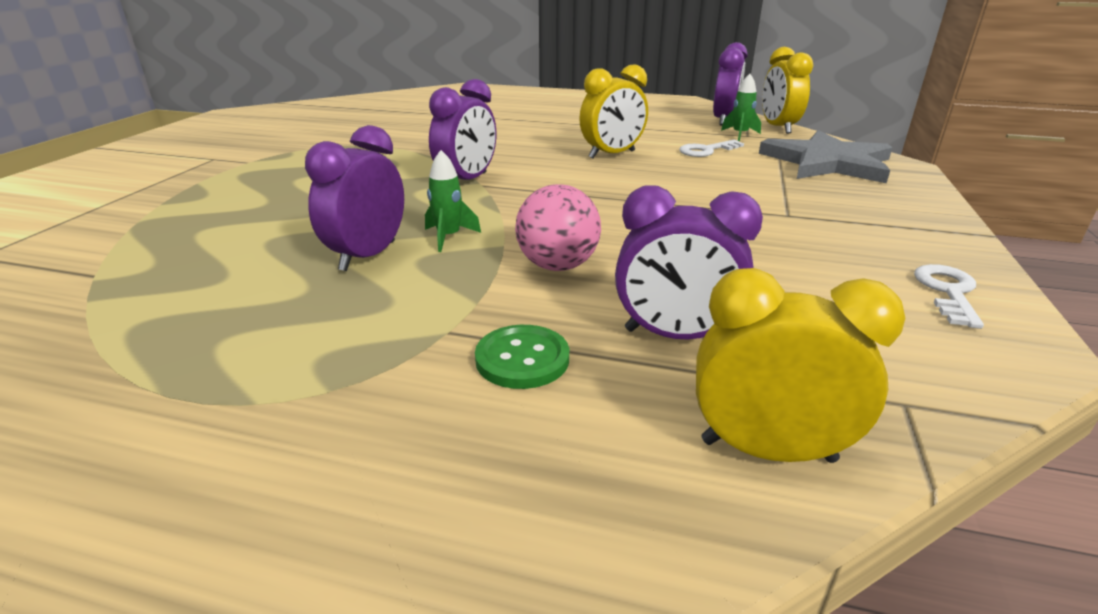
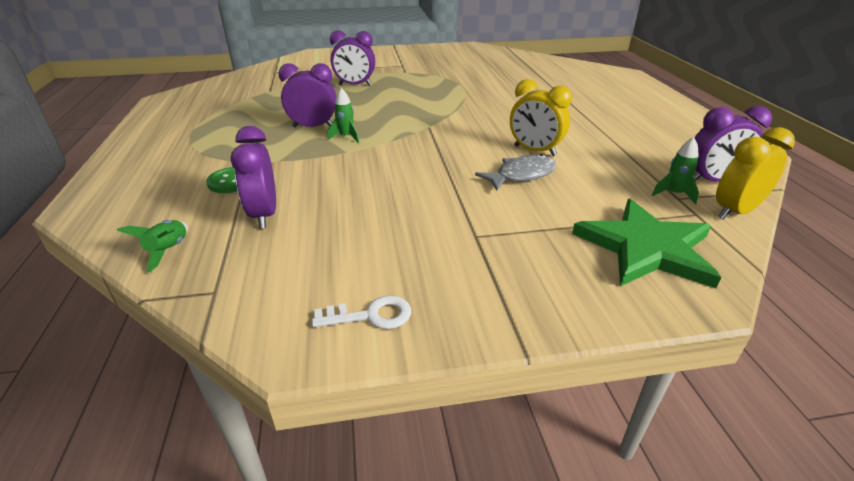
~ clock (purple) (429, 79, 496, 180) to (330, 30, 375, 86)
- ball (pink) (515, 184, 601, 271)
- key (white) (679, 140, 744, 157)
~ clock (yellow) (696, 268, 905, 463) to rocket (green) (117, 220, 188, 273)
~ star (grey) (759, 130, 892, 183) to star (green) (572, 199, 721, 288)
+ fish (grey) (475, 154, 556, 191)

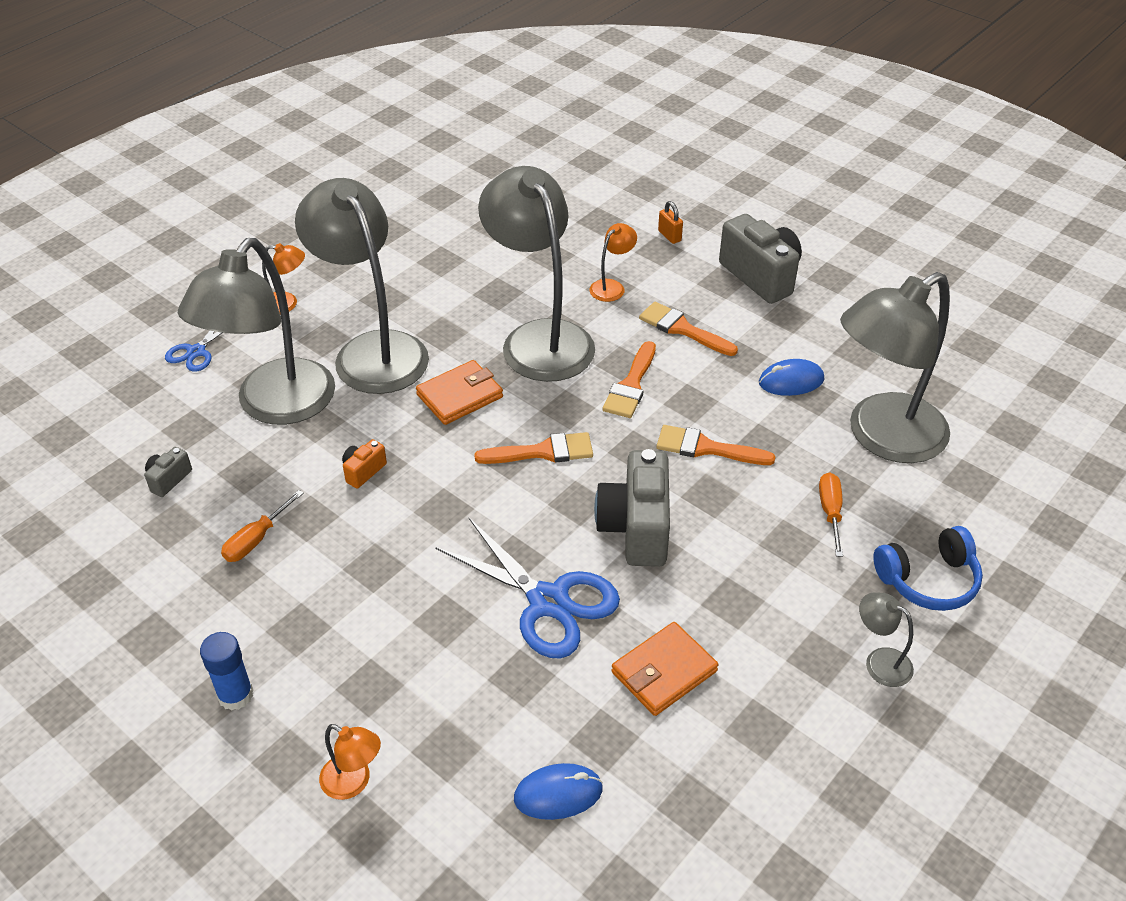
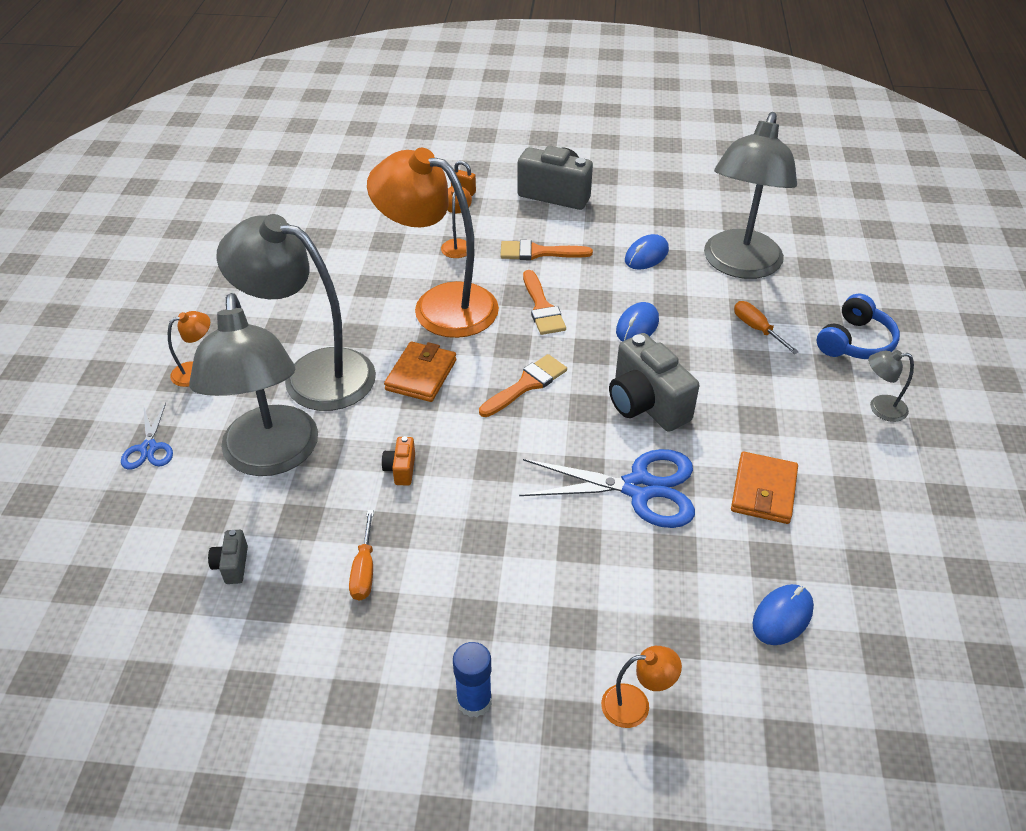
~ lamp (grey) (478, 166, 595, 382) to lamp (orange) (367, 148, 499, 338)
~ brush (orange) (656, 425, 776, 465) to mouse (blue) (616, 302, 659, 342)

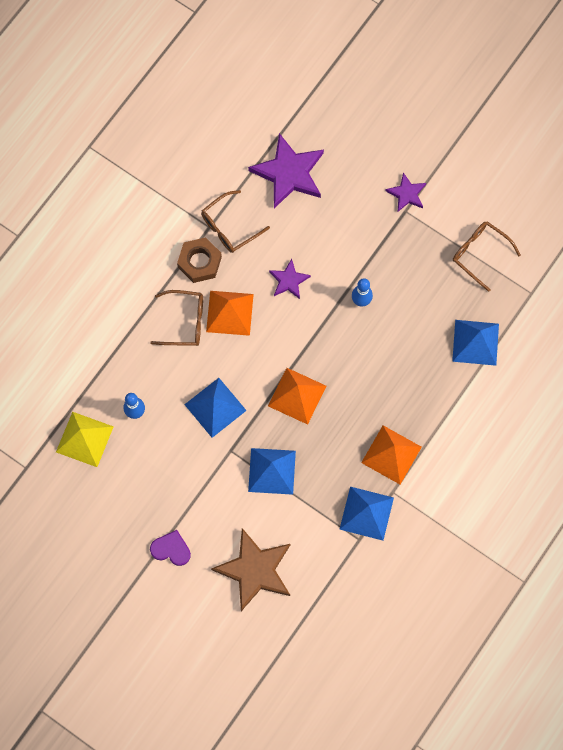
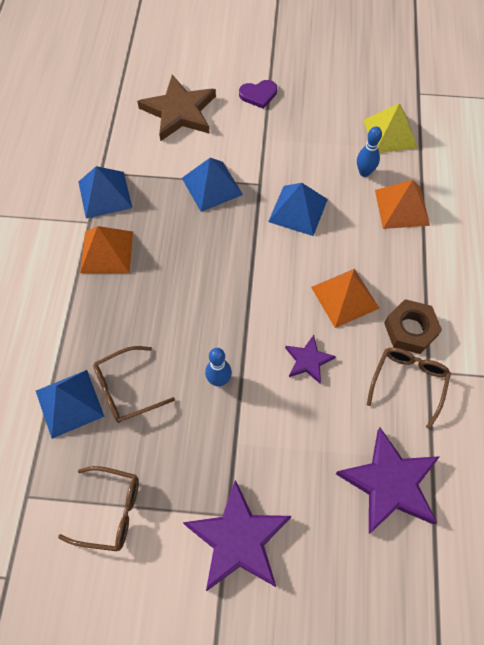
~ glasses (brown) (150, 290, 203, 346) to (93, 346, 175, 423)
~ pyramid (orange) (268, 368, 326, 425) to (375, 180, 430, 229)
~ star (purple) (386, 172, 426, 212) = (183, 480, 292, 591) x1.89

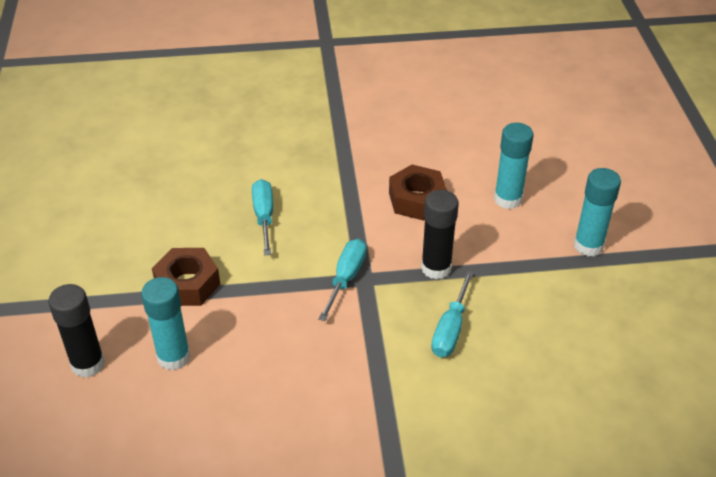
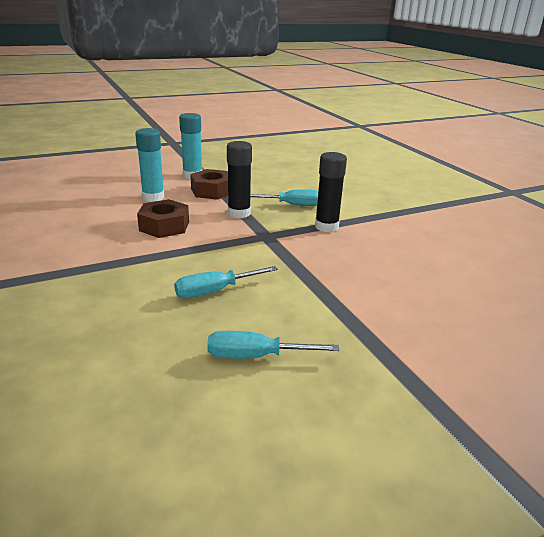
~ glue stick (black) (48, 284, 105, 377) to (315, 152, 347, 232)
- glue stick (turquoise) (141, 277, 191, 371)
~ nut (brown) (152, 248, 220, 306) to (190, 169, 228, 200)
~ screwdriver (turquoise) (318, 239, 367, 321) to (207, 331, 340, 359)

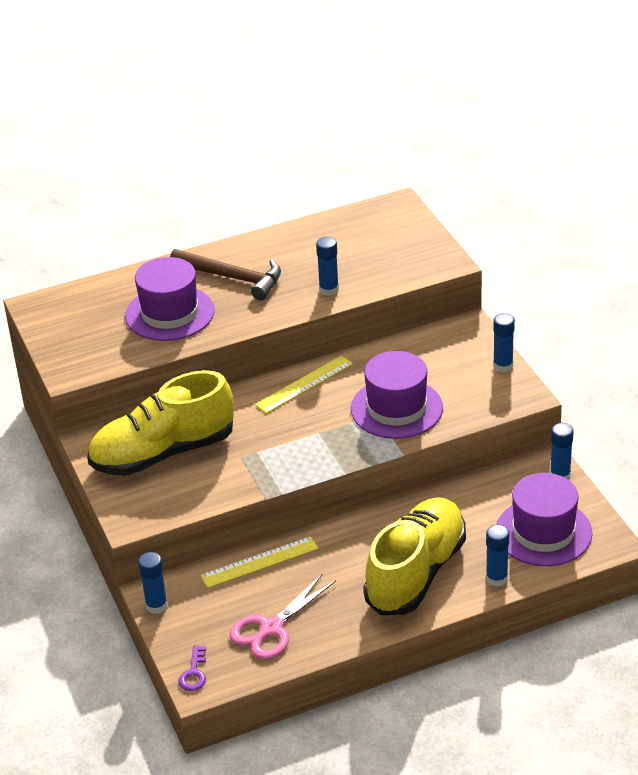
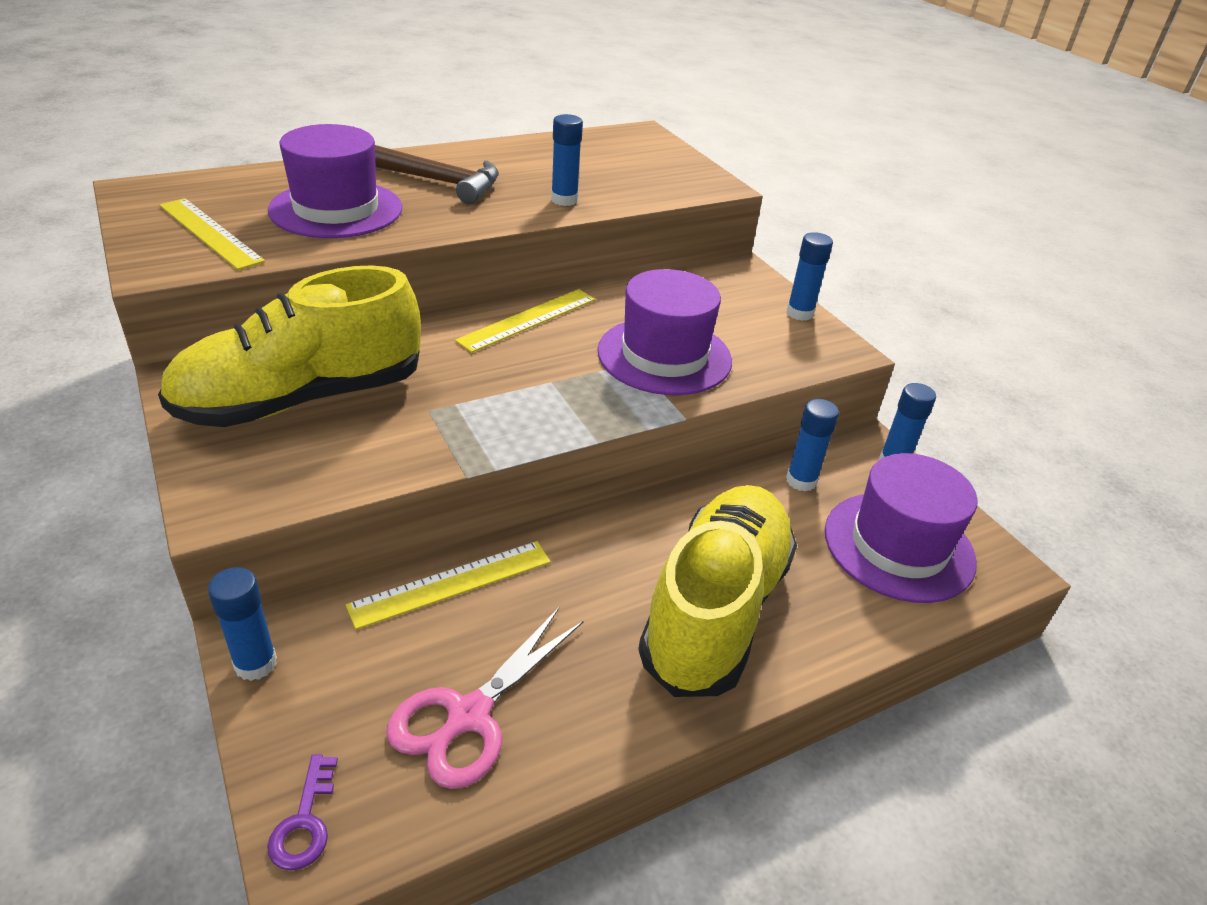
~ glue stick (blue) (486, 525, 509, 587) to (786, 399, 839, 492)
+ ruler (yellow) (159, 198, 265, 270)

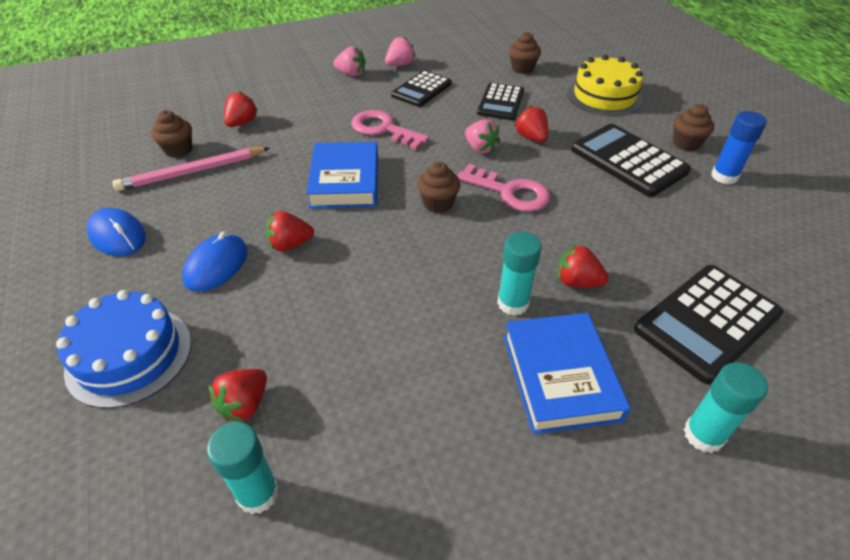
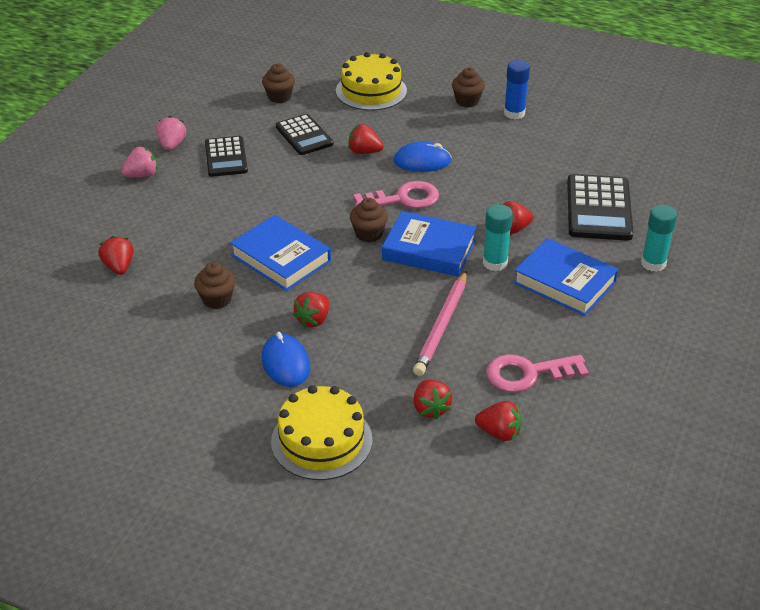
~ cake (blue) (56, 290, 191, 408) to cake (yellow) (271, 385, 372, 480)
~ mouse (blue) (87, 208, 146, 256) to (393, 141, 451, 172)
~ pencil (pink) (112, 147, 270, 191) to (413, 271, 467, 376)
~ cupcake (brown) (151, 110, 192, 158) to (194, 262, 236, 309)
~ glue stick (turquoise) (207, 422, 279, 514) to strawberry (red) (475, 401, 522, 441)
~ key (pink) (351, 110, 429, 150) to (486, 354, 589, 393)
- strawberry (pink) (465, 119, 501, 154)
- calculator (black) (571, 124, 691, 197)
+ book (blue) (382, 211, 477, 277)

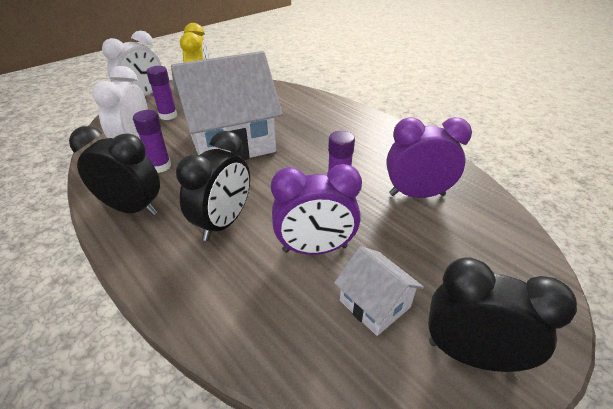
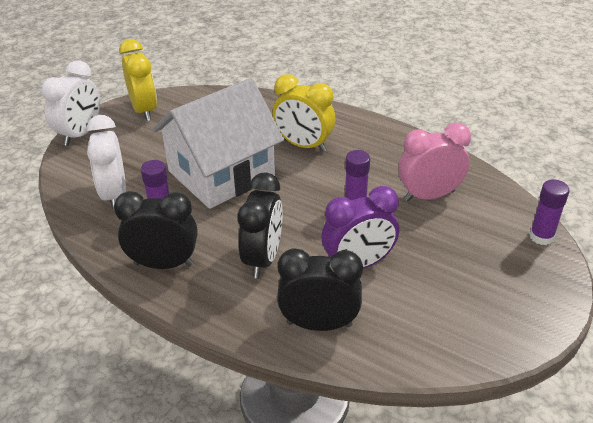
~ glue stick (purple) (146, 66, 177, 120) to (529, 180, 570, 245)
- house (white) (334, 246, 424, 336)
~ clock (purple) (386, 117, 472, 198) to clock (pink) (399, 123, 471, 201)
~ clock (black) (428, 258, 577, 372) to (277, 248, 363, 331)
+ clock (yellow) (272, 74, 336, 152)

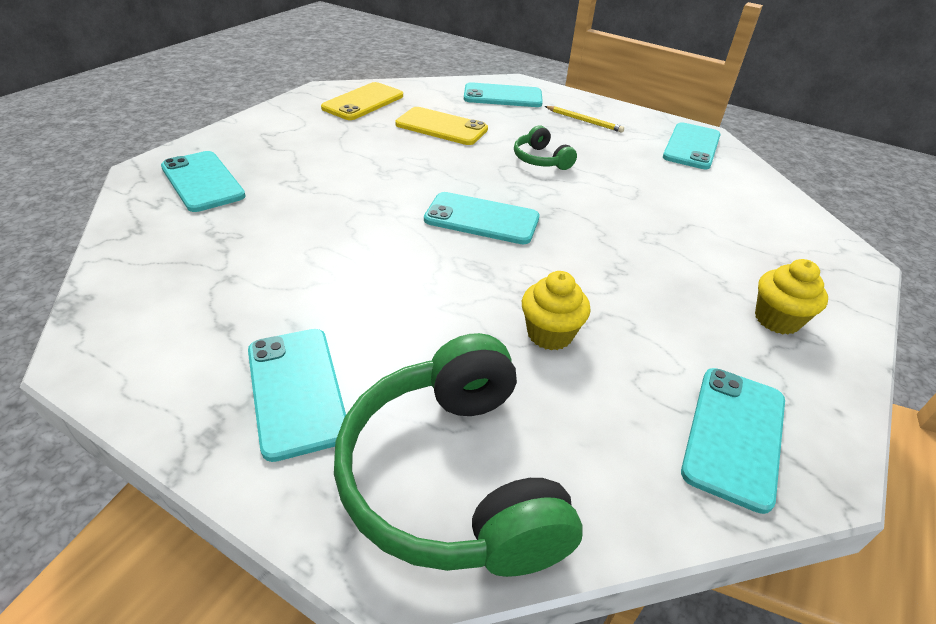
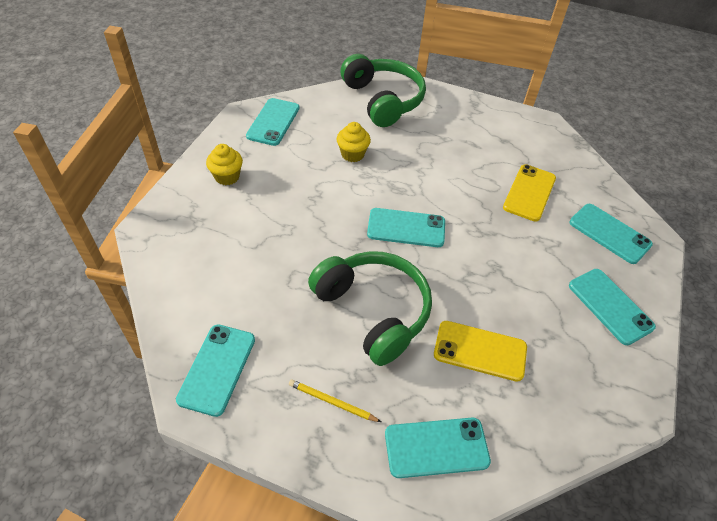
~ phone (turquoise) (248, 329, 346, 462) to (569, 269, 656, 345)
~ phone (yellow) (321, 82, 403, 120) to (503, 165, 556, 222)
~ headphones (green) (514, 126, 577, 170) = (308, 251, 432, 366) x2.10

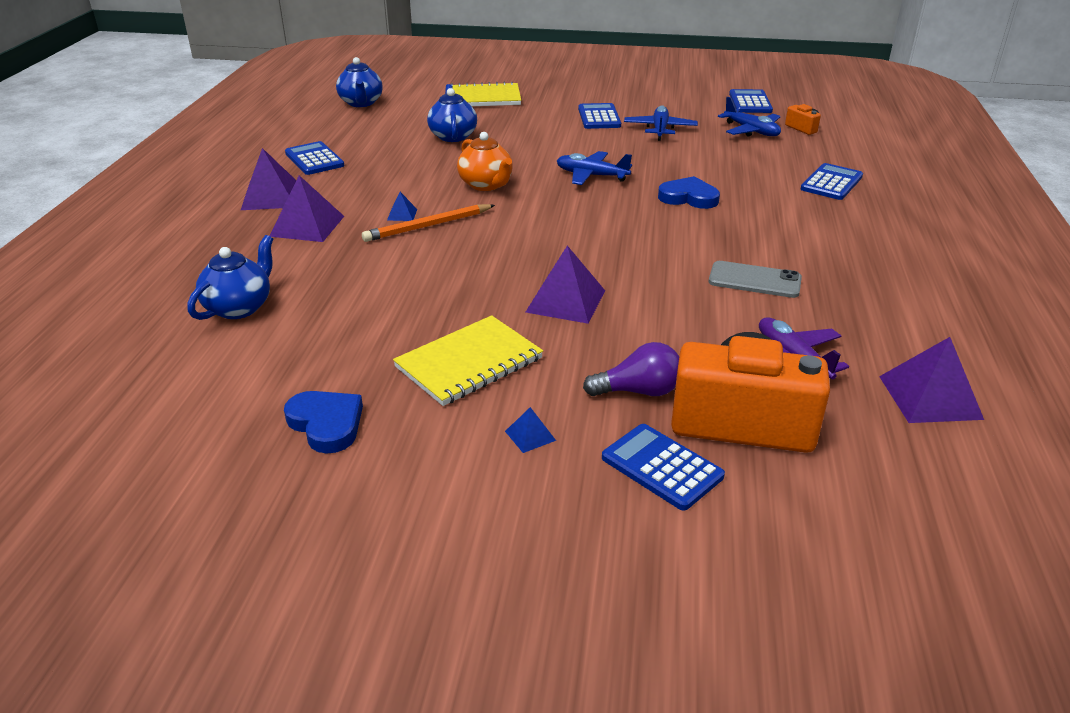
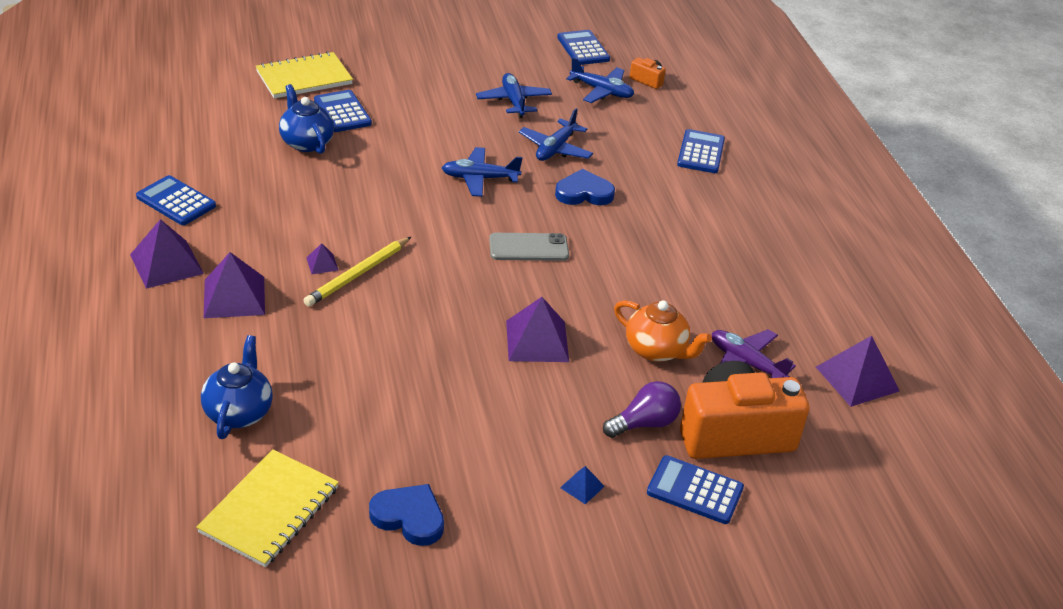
- teapot (blue) (336, 57, 383, 107)
~ pencil (orange) (362, 204, 495, 242) to pencil (yellow) (303, 237, 411, 307)
~ pyramid (blue) (387, 192, 417, 221) to pyramid (purple) (307, 243, 339, 274)
~ notebook (yellow) (393, 315, 543, 406) to (196, 449, 339, 567)
~ teapot (orange) (457, 132, 513, 191) to (614, 300, 712, 362)
~ calculator (blue) (578, 103, 621, 129) to (314, 90, 372, 132)
~ phone (grey) (709, 261, 802, 298) to (489, 233, 569, 261)
+ plane (blue) (519, 108, 593, 161)

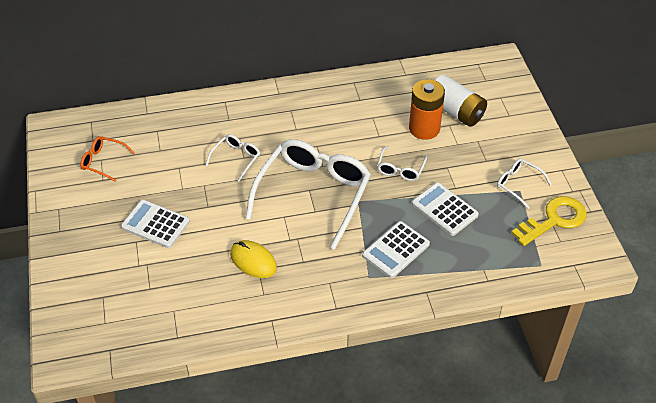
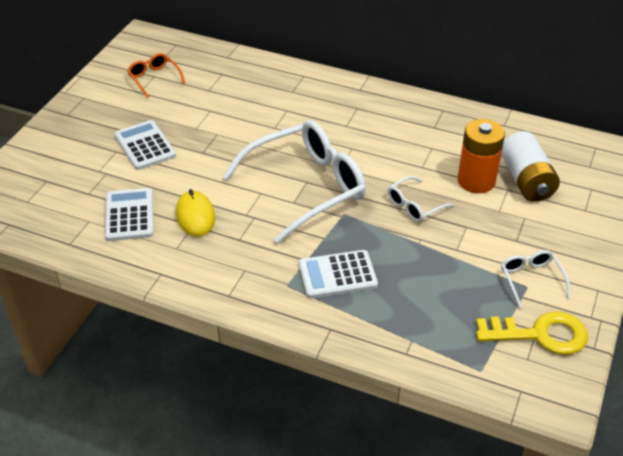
- glasses (white) (205, 134, 260, 182)
~ calculator (white) (412, 182, 479, 236) to (105, 188, 154, 241)

